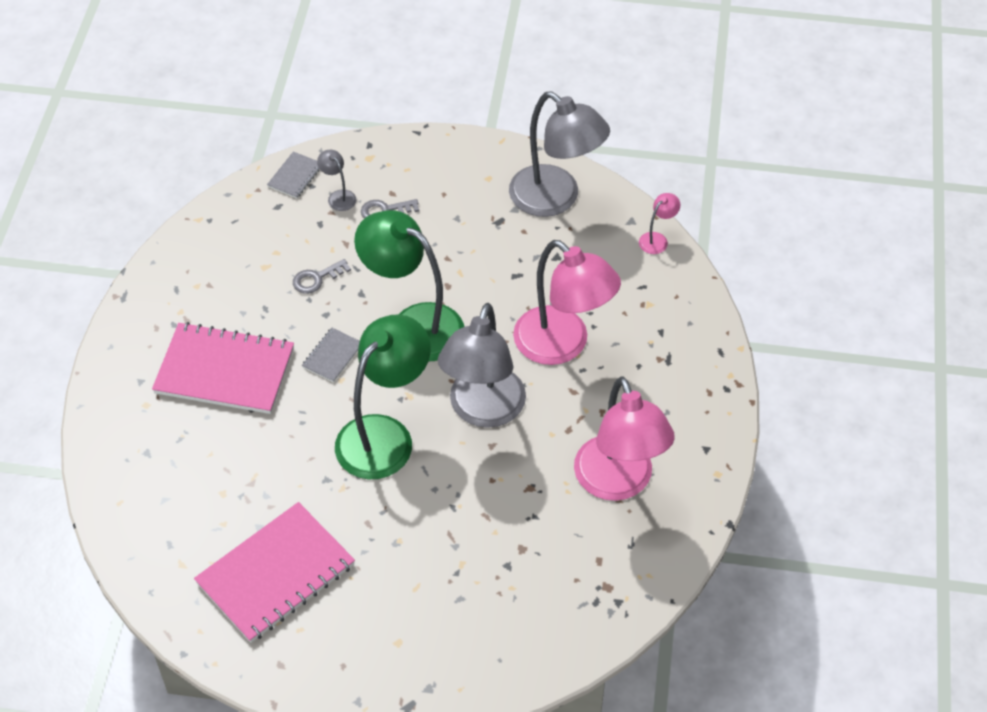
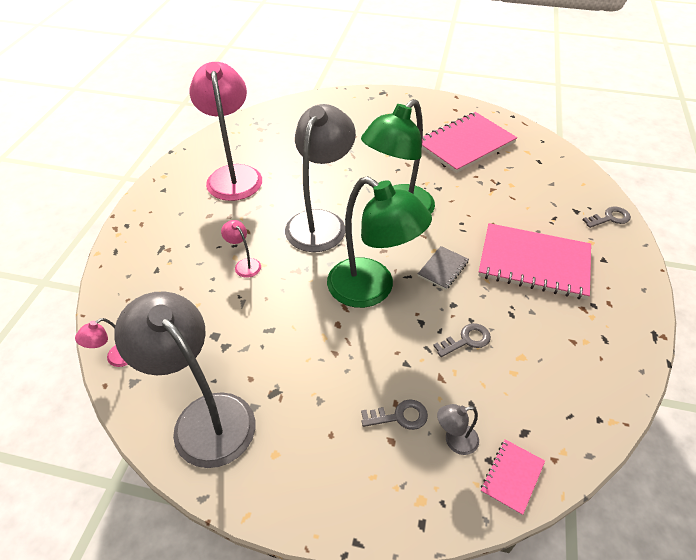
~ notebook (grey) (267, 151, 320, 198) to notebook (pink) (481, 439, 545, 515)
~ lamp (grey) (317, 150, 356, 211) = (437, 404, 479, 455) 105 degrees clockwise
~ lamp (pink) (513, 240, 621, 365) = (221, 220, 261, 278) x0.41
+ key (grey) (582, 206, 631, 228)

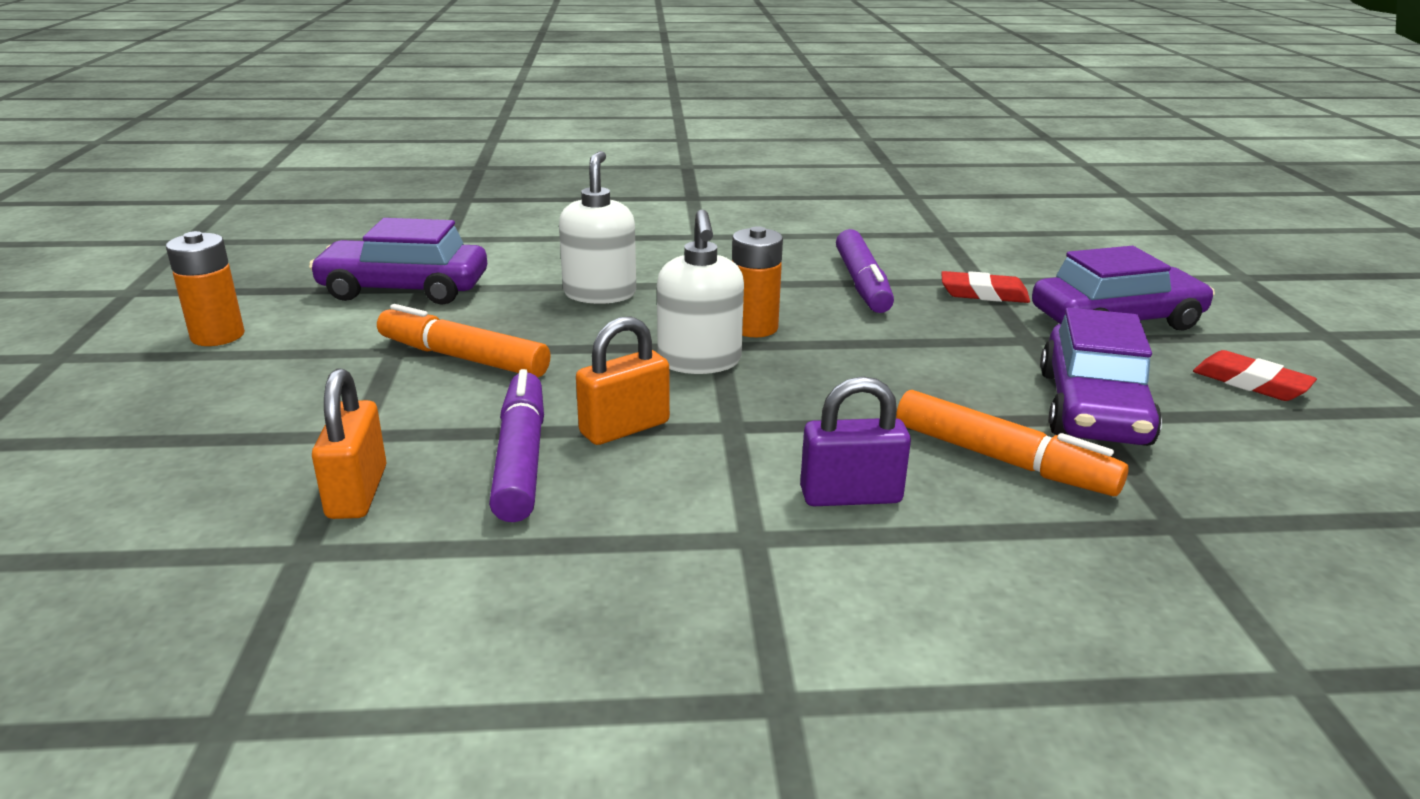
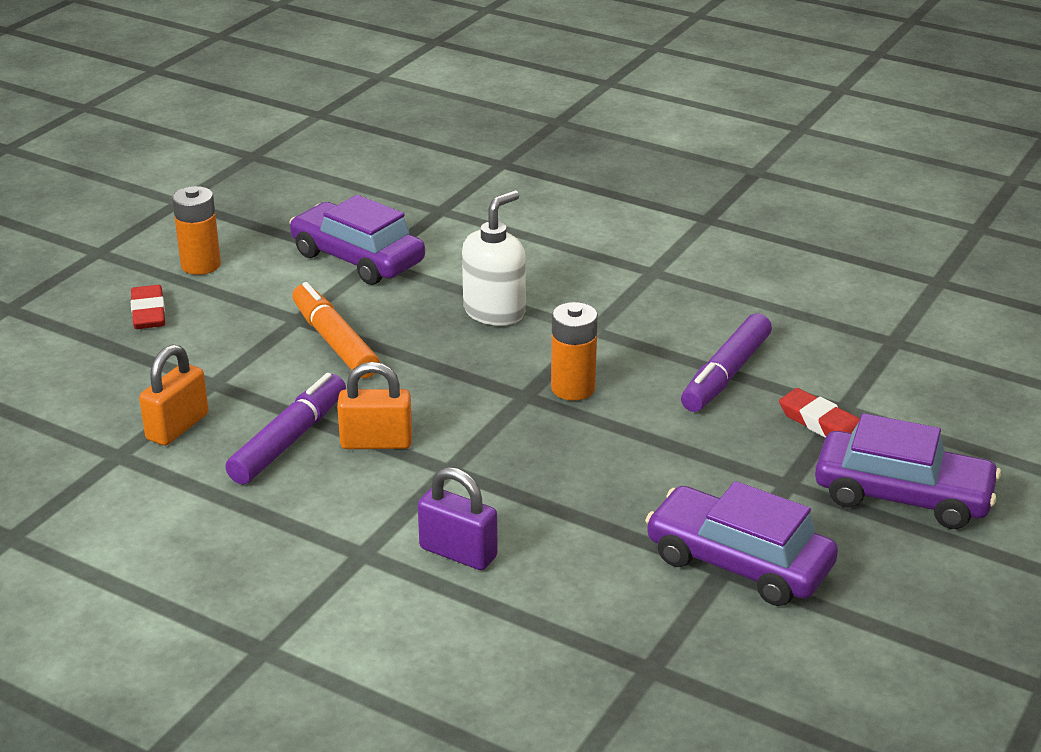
- soap dispenser (white) (657, 209, 744, 374)
- marker (orange) (896, 390, 1128, 496)
~ car (purple) (1040, 308, 1162, 446) = (645, 481, 838, 606) 75 degrees clockwise
~ eraser (red) (1193, 350, 1317, 401) to (131, 285, 165, 329)

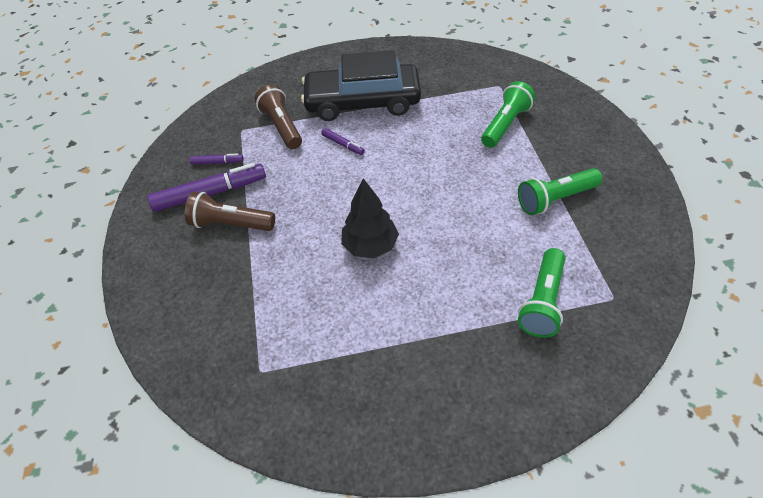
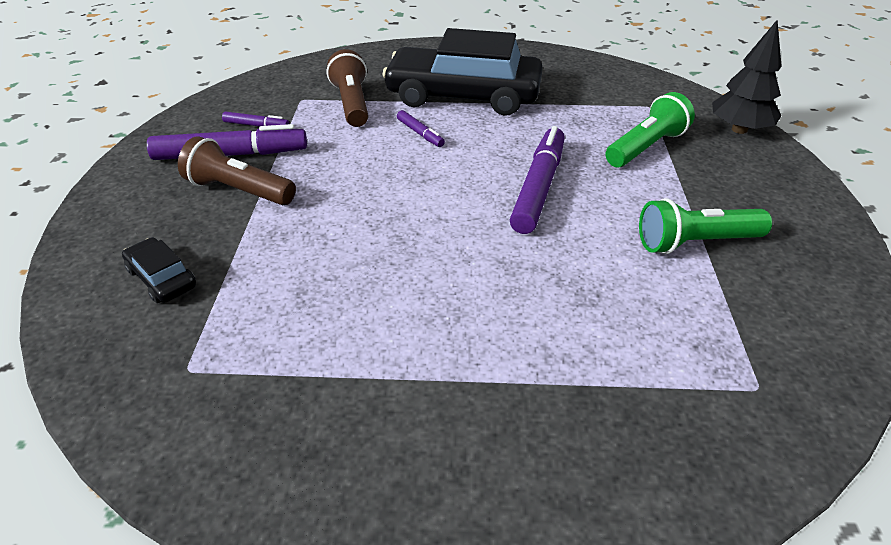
~ tree (black) (341, 178, 399, 258) to (712, 20, 782, 134)
- flashlight (green) (518, 248, 565, 338)
+ car (black) (122, 237, 196, 303)
+ marker (purple) (510, 126, 565, 234)

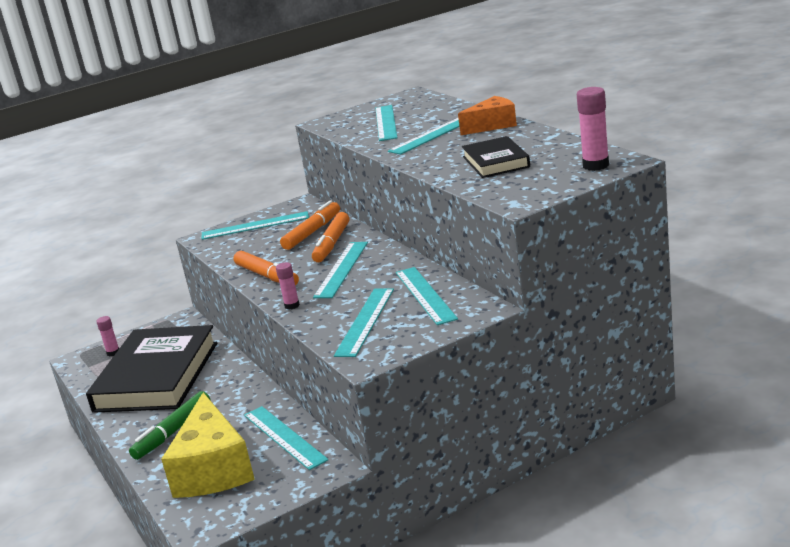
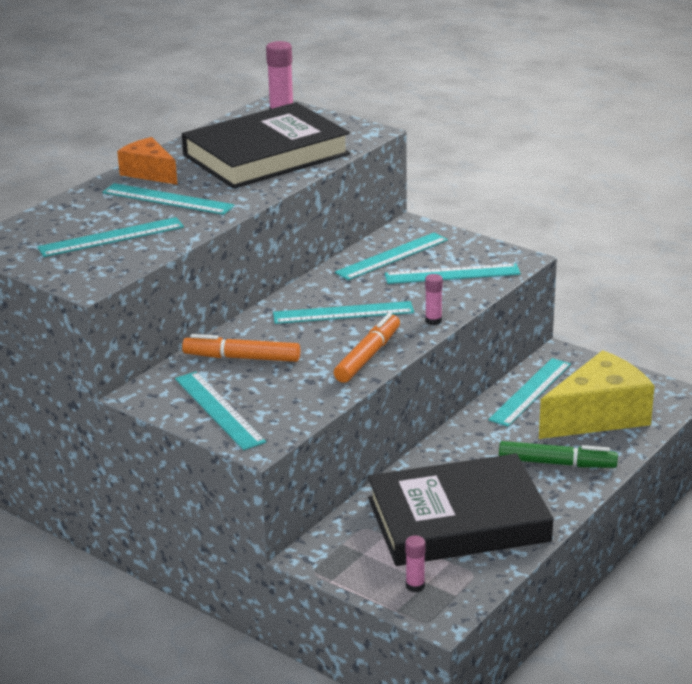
- marker (orange) (312, 212, 349, 262)
~ book (black) (462, 136, 530, 178) = (182, 102, 350, 189) x1.93

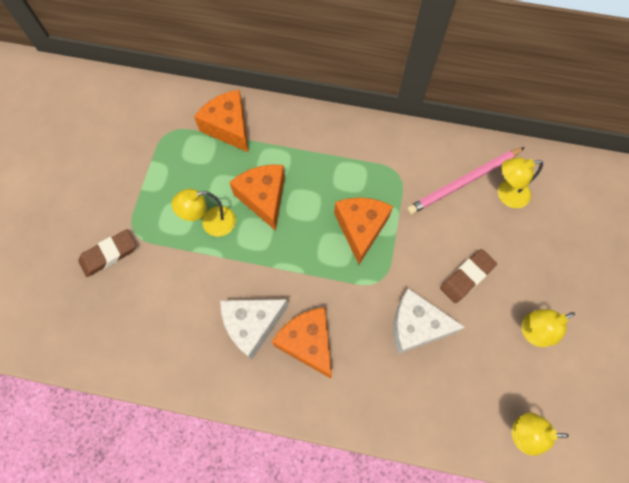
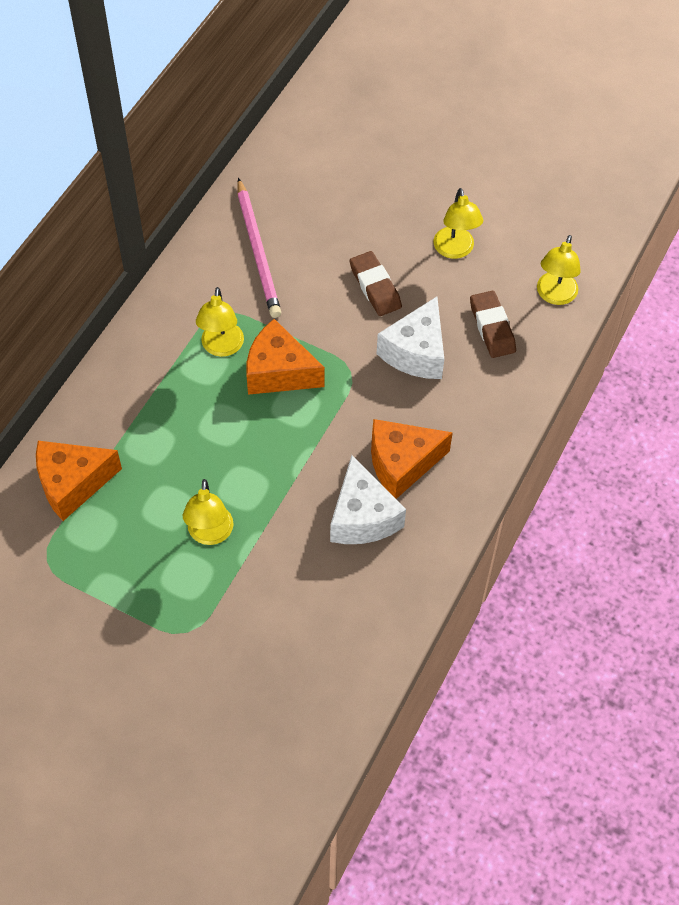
~ eraser (brown) (78, 229, 136, 277) to (470, 291, 516, 358)
- cheese (orange) (229, 165, 285, 231)
~ lamp (yellow) (498, 157, 543, 208) to (196, 287, 244, 357)

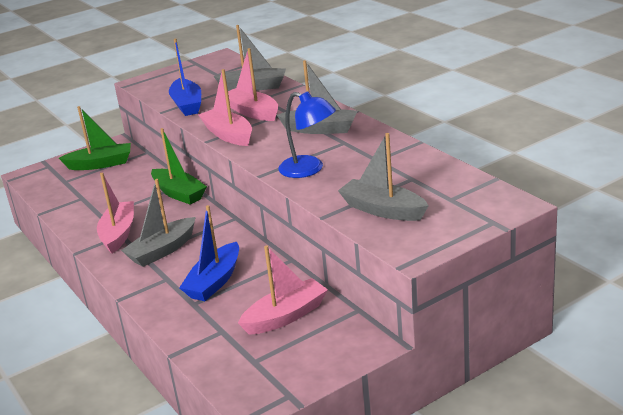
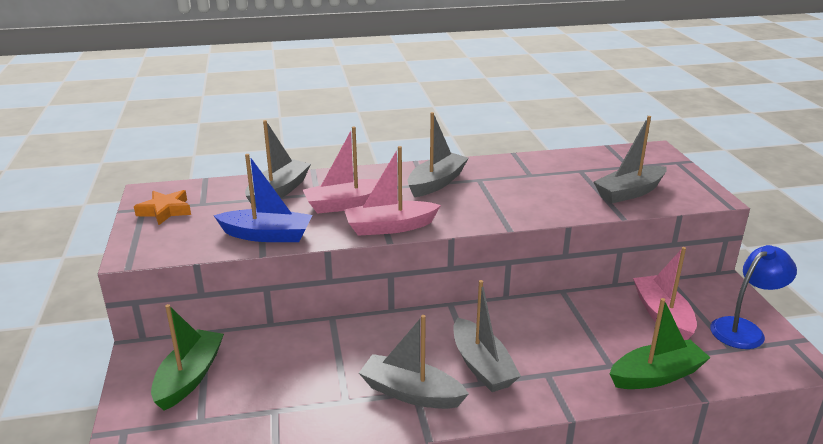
~ boat (pink) (97, 172, 134, 254) to boat (grey) (359, 315, 469, 409)
~ boat (green) (151, 128, 207, 205) to (609, 298, 710, 389)
- boat (blue) (179, 205, 239, 301)
~ lamp (blue) (278, 91, 336, 178) to (710, 245, 797, 349)
+ star (orange) (134, 190, 191, 225)

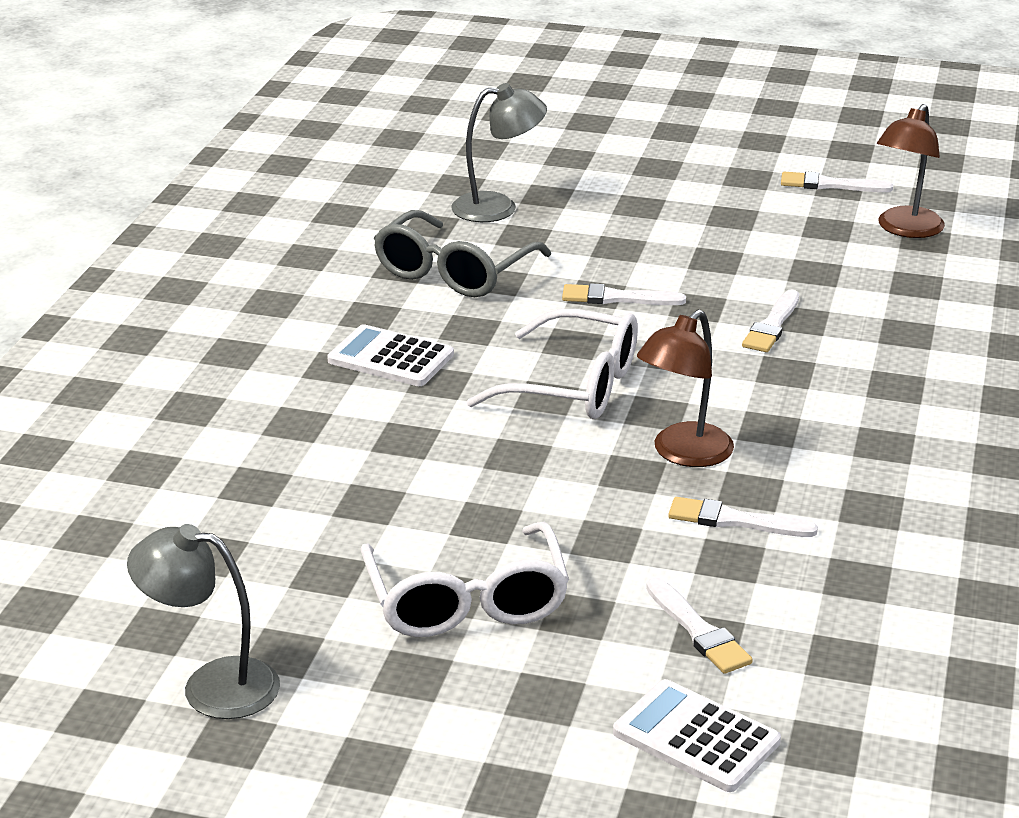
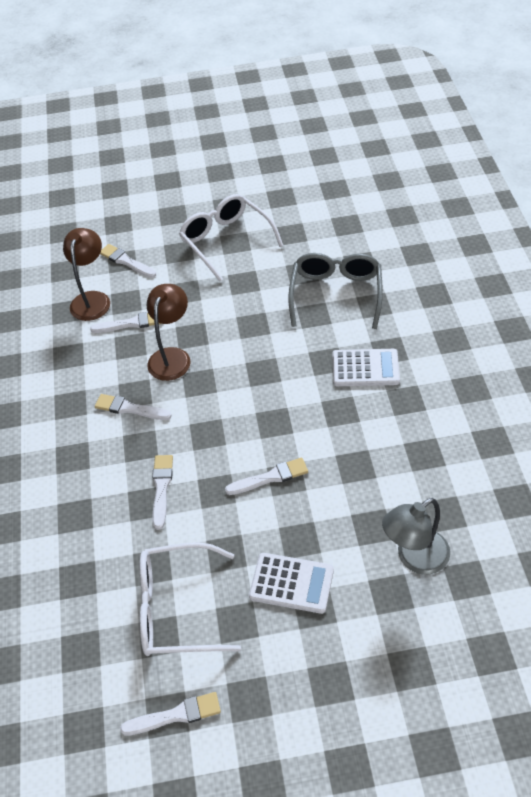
- lamp (grey) (127, 524, 280, 719)
~ glasses (grey) (374, 210, 551, 297) to (288, 253, 383, 329)
~ glasses (white) (466, 309, 638, 419) to (140, 542, 241, 656)
~ calculator (white) (613, 679, 781, 792) to (249, 553, 334, 614)
~ lamp (brown) (877, 104, 945, 238) to (63, 228, 110, 321)
+ brush (white) (95, 394, 172, 420)

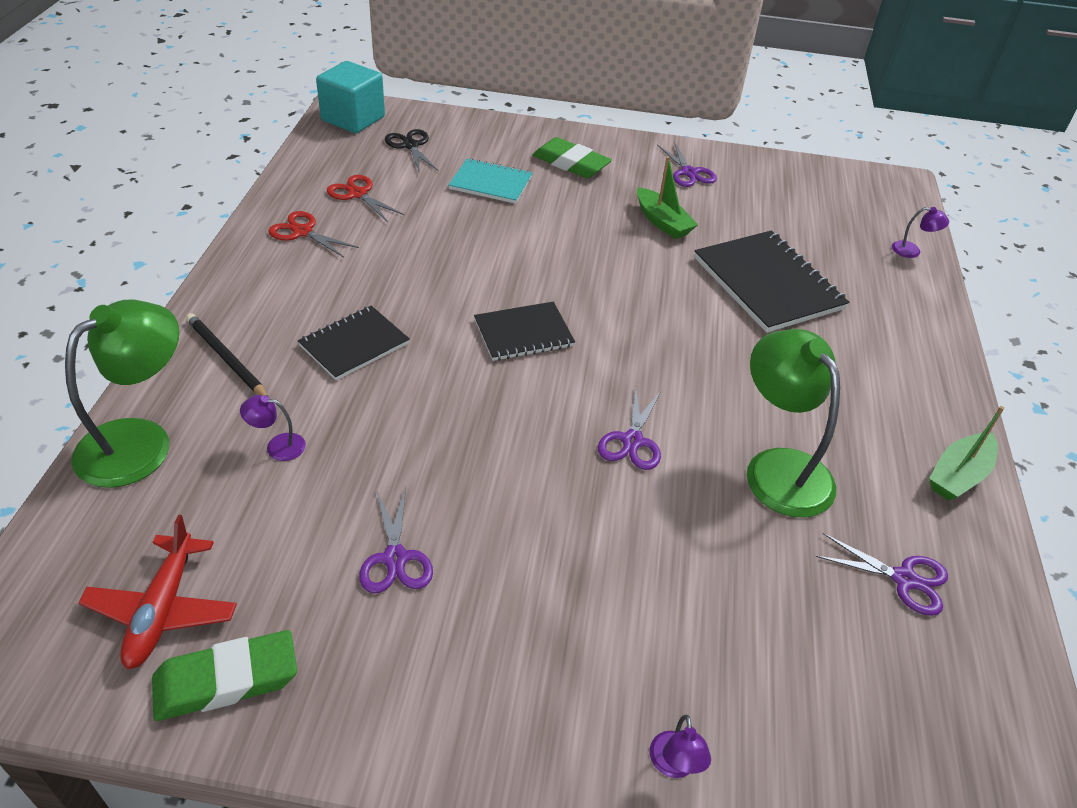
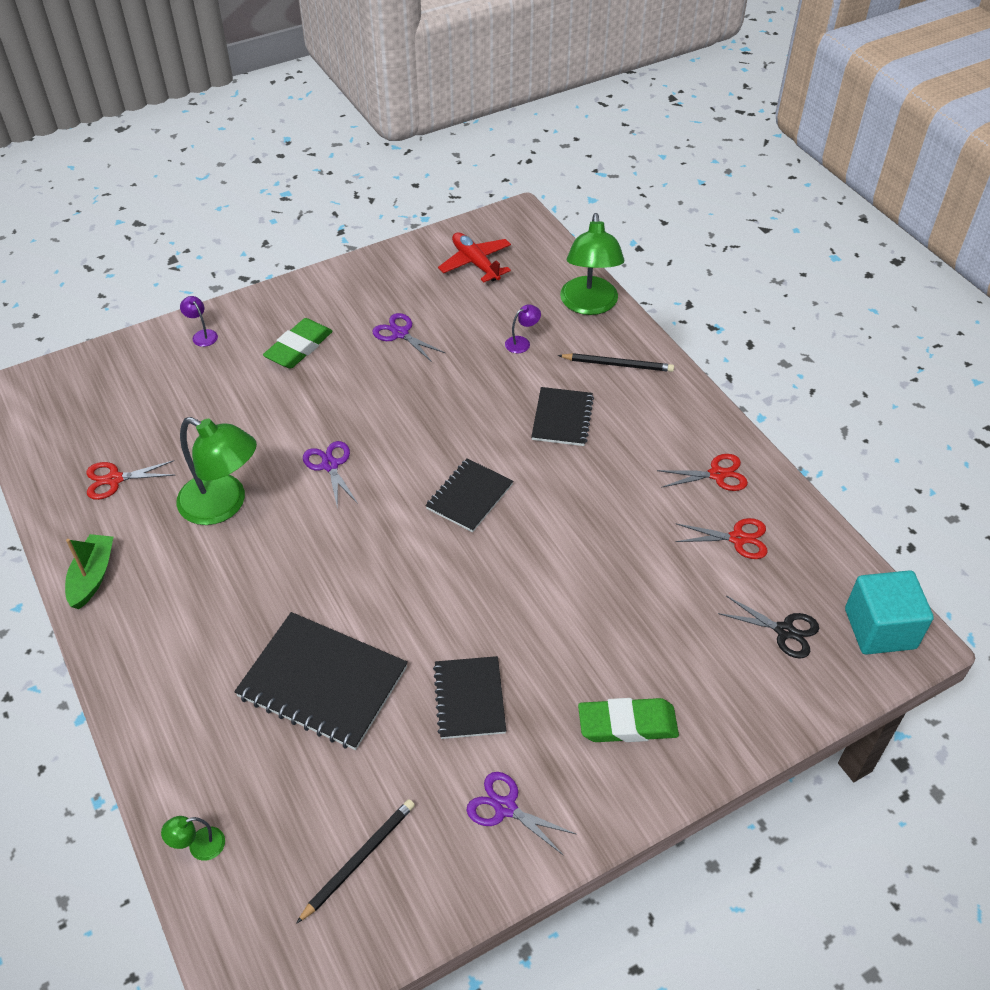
~ eraser (green) (152, 630, 297, 721) to (263, 318, 333, 369)
- notebook (turquoise) (448, 158, 533, 204)
~ boat (green) (637, 156, 698, 239) to notebook (black) (433, 656, 506, 739)
~ scissors (purple) (816, 533, 948, 616) to scissors (red) (86, 460, 174, 500)
~ lamp (purple) (892, 207, 949, 258) to lamp (green) (161, 816, 225, 861)
+ pencil (black) (296, 799, 415, 924)

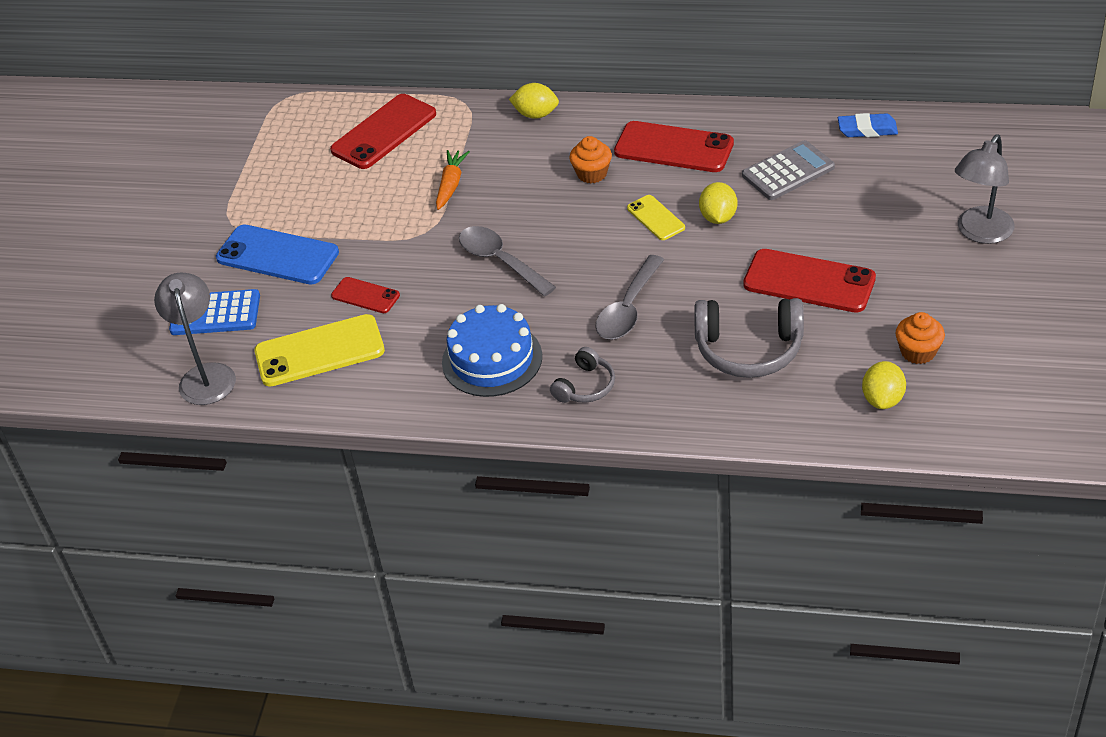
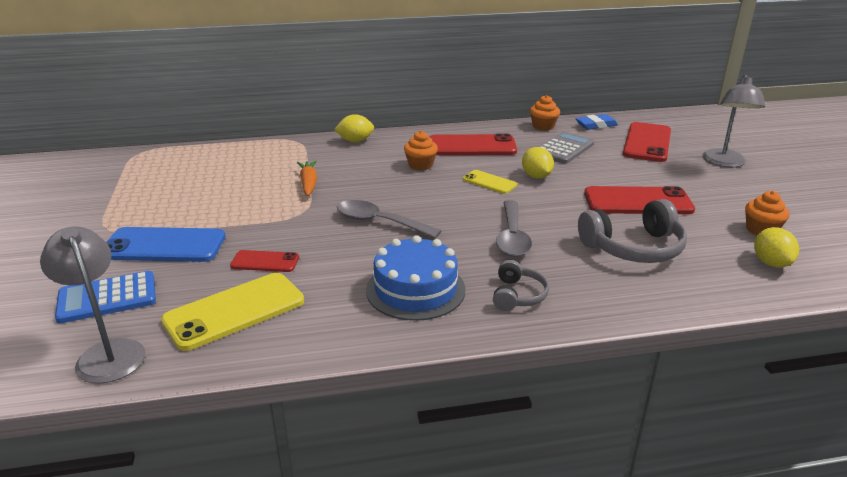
~ phone (red) (330, 94, 436, 169) to (623, 122, 671, 162)
+ cupcake (orange) (530, 95, 560, 131)

